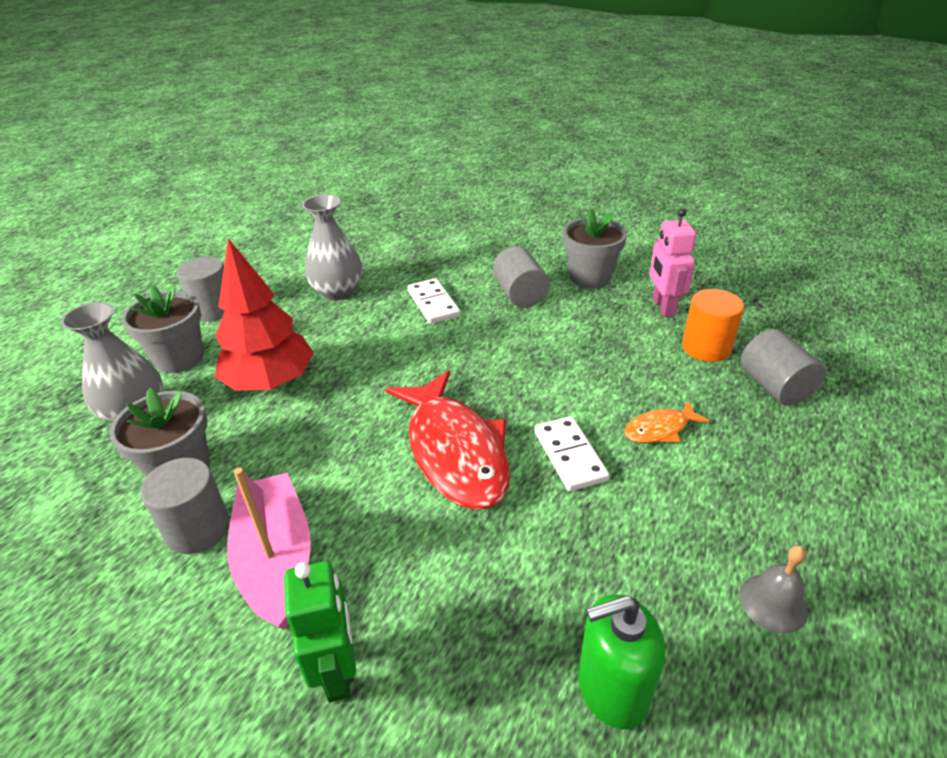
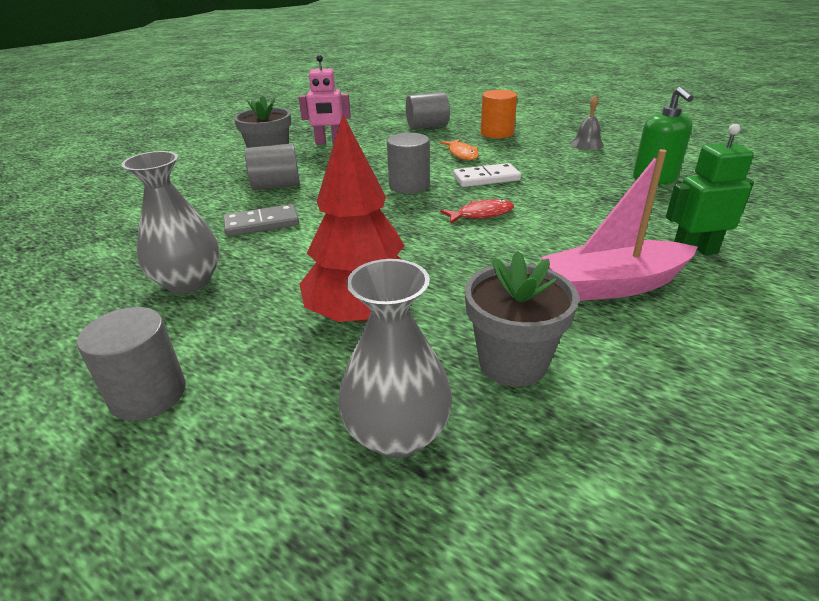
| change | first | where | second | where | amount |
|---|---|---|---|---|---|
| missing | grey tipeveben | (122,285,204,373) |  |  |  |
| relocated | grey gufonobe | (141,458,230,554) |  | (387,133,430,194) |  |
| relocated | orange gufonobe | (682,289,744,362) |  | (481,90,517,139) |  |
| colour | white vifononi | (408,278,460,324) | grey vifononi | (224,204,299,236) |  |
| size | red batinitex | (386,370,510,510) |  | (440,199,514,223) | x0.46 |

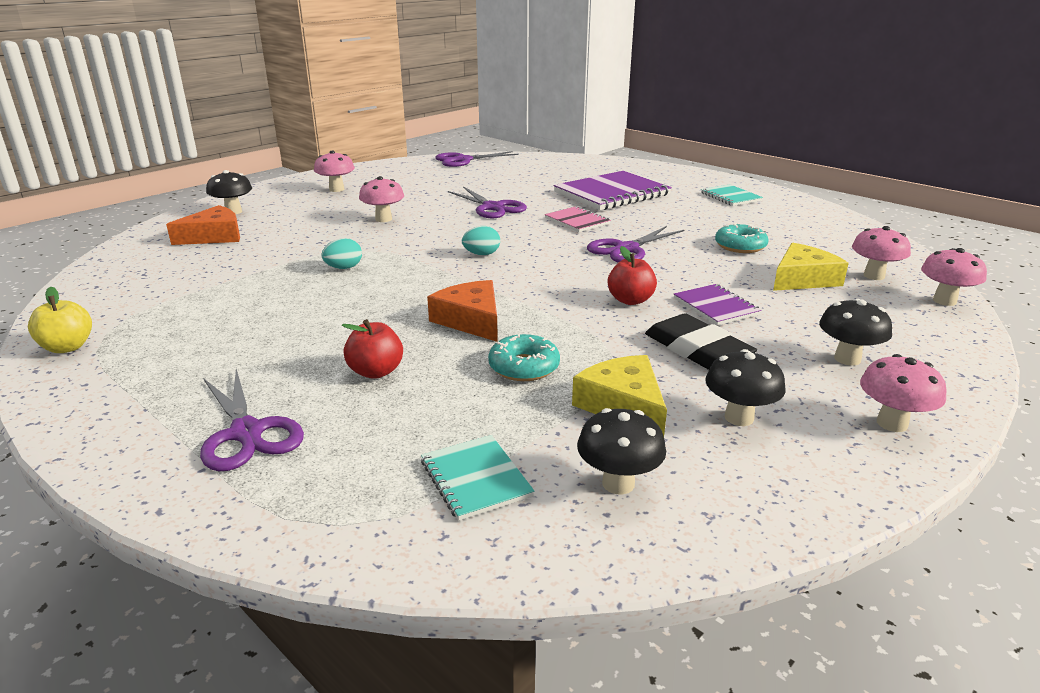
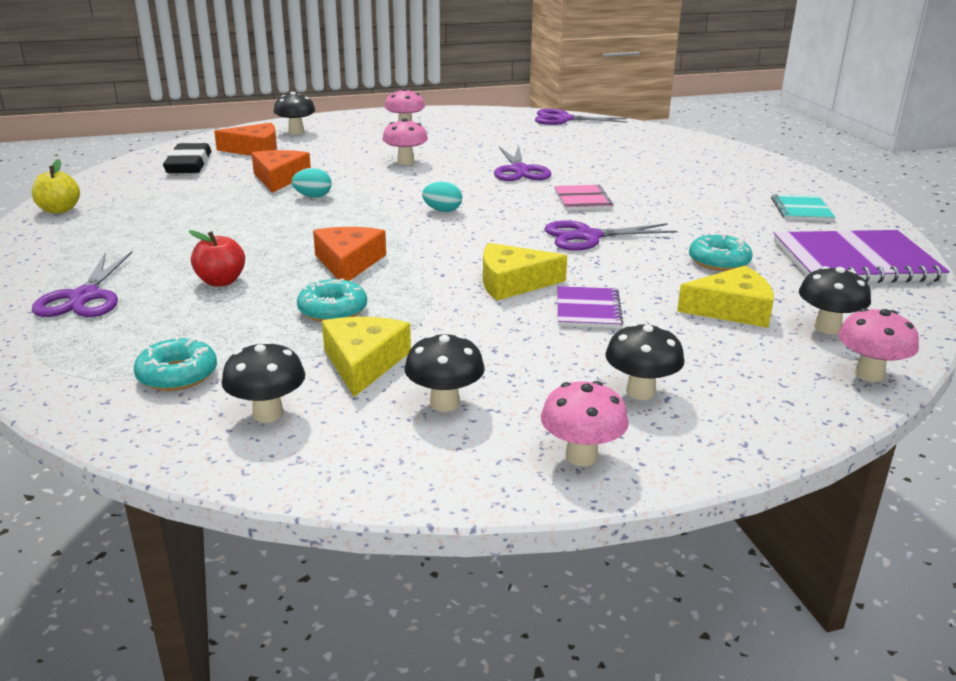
| change | first | where | second | where | amount |
|---|---|---|---|---|---|
| appeared |  |  | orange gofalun | (251,150,311,193) |  |
| relocated | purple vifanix | (554,171,672,210) |  | (773,230,950,283) |  |
| relocated | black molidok | (645,313,757,370) |  | (163,143,211,173) |  |
| exchanged | turquoise vifanix | (421,435,534,521) | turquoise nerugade | (134,336,217,391) |  |
| exchanged | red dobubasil | (608,246,657,305) | yellow gofalun | (483,243,567,301) |  |
| colour | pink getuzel | (852,226,911,280) | black getuzel | (799,266,871,334) |  |

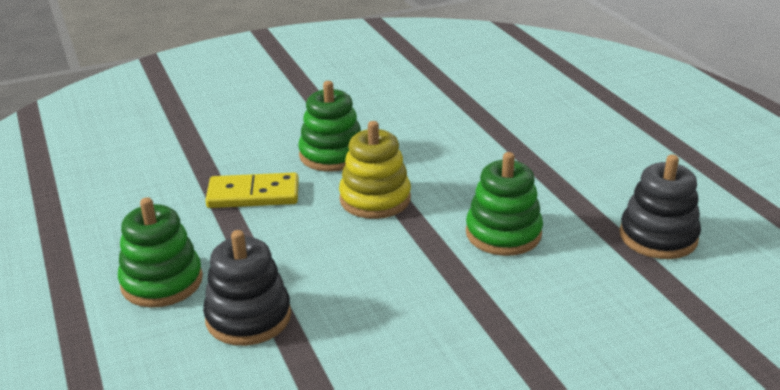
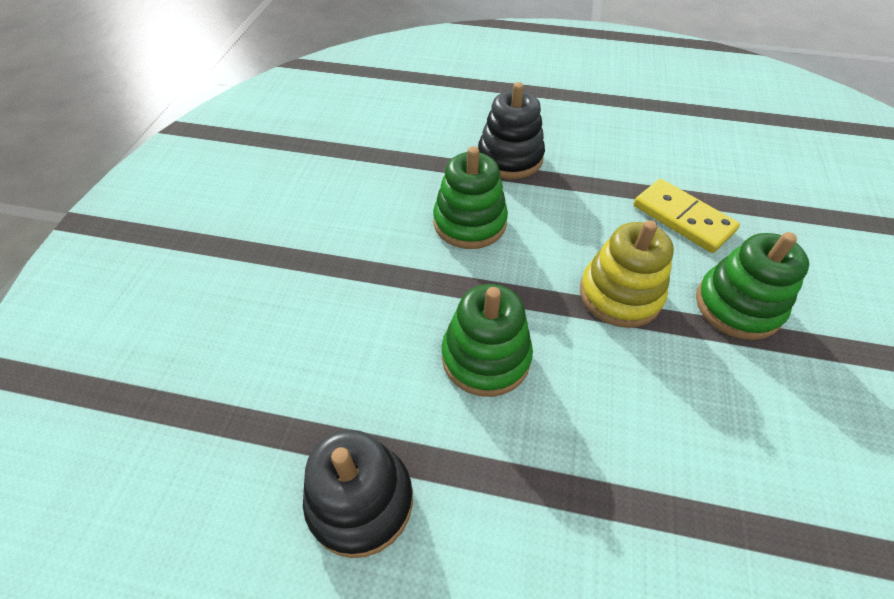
| change | first | where | second | where | amount |
|---|---|---|---|---|---|
| relocated | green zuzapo | (118,197,203,308) |  | (433,146,508,249) |  |
| spun | yellow vifononi | (205,172,299,208) |  | (634,179,740,253) | 75 degrees counterclockwise |

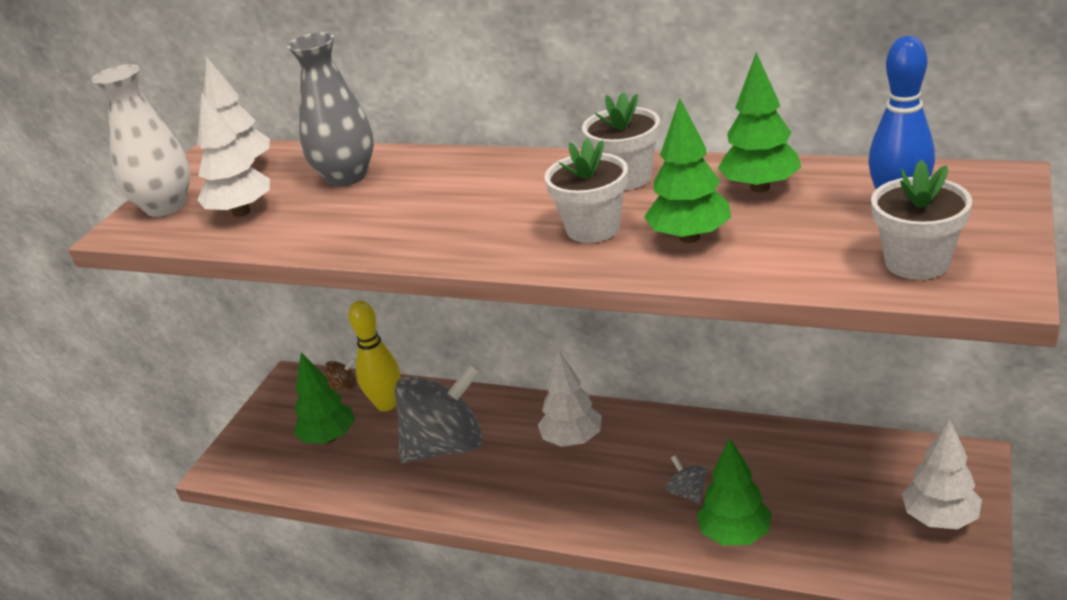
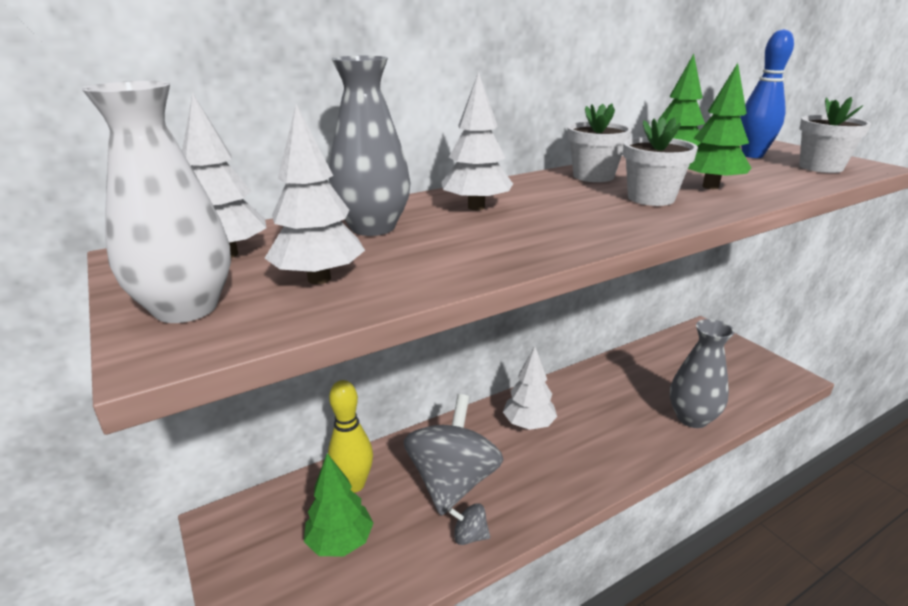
| change | first | where | second | where | amount |
|---|---|---|---|---|---|
| missing | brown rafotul | (325,358,357,391) |  |  |  |
| relocated | grey rafotul | (666,455,707,504) |  | (449,503,490,545) |  |
| relocated | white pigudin | (902,418,982,529) |  | (441,72,513,210) |  |
| exchanged | green pigudin | (696,438,772,546) | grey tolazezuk | (670,319,735,428) |  |

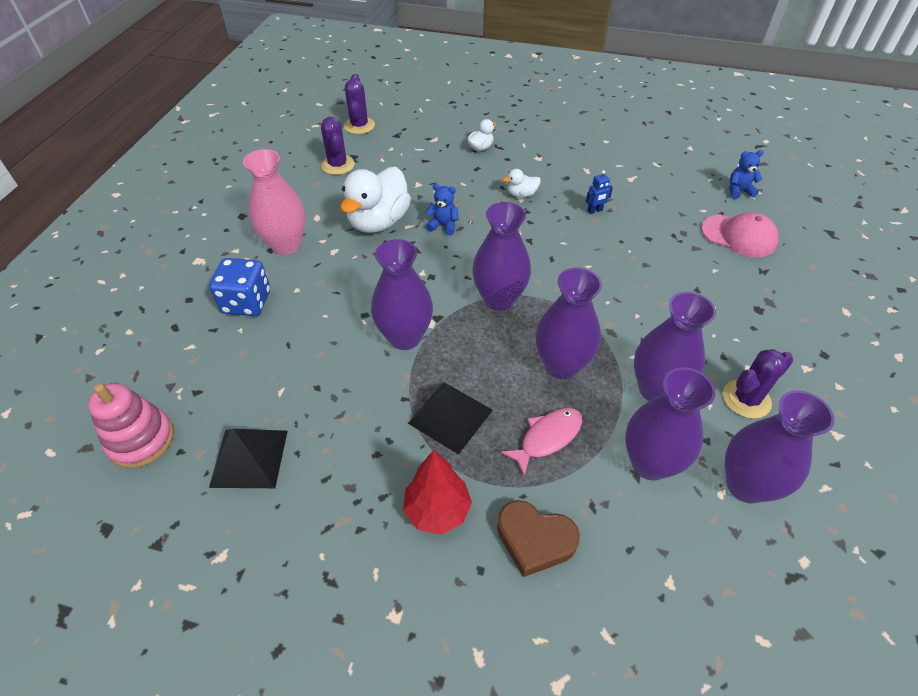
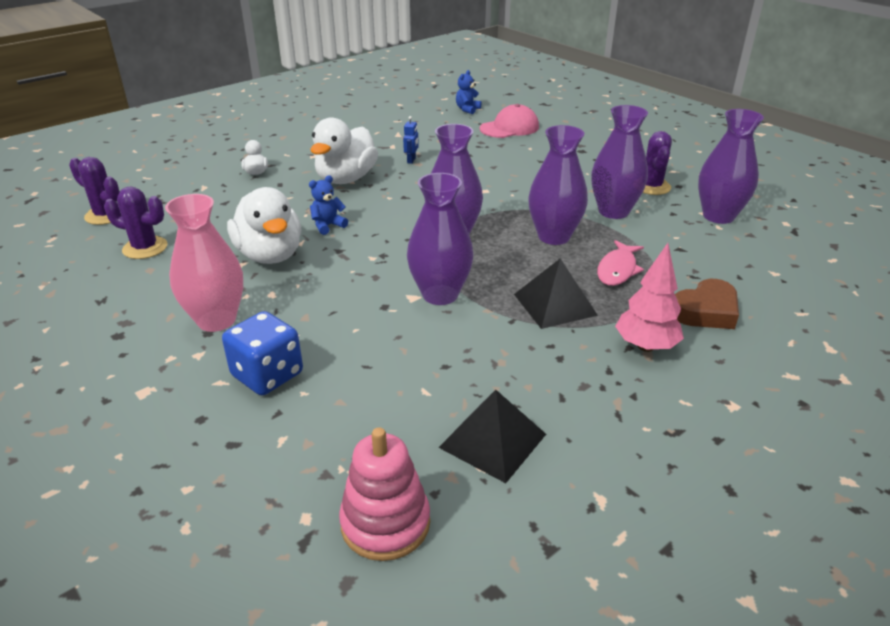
| change | first | where | second | where | amount |
|---|---|---|---|---|---|
| missing | purple tolazezuk | (625,367,715,481) |  |  |  |
| colour | red pigudin | (403,450,472,535) | pink pigudin | (615,243,684,352) |  |
| spun | pink batinitex | (501,408,582,477) |  | (597,240,644,286) | 150 degrees counterclockwise |
| size | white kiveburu | (502,169,541,198) |  | (311,117,378,184) | x2.21 |

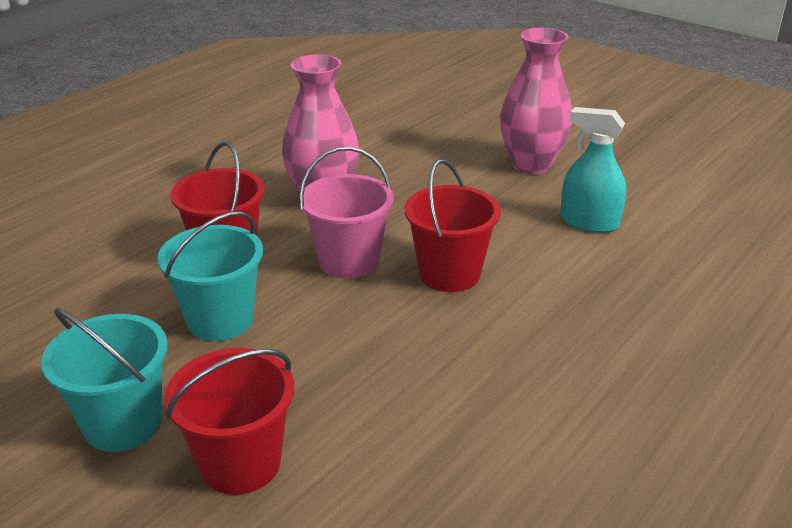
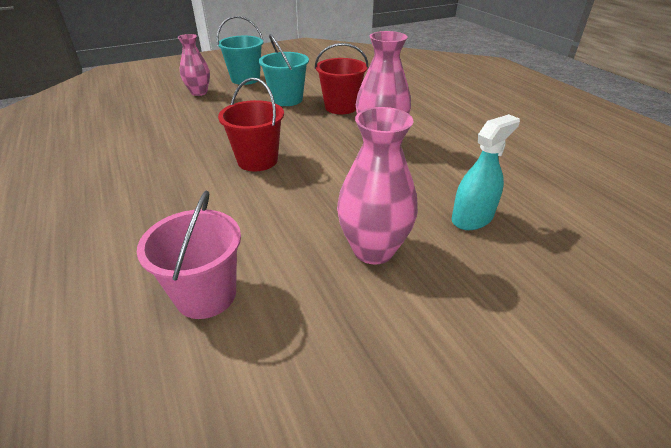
| change | first | where | second | where | amount |
|---|---|---|---|---|---|
| relocated | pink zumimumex | (299,147,394,279) |  | (137,191,241,319) |  |
| relocated | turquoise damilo | (560,107,627,233) |  | (452,114,520,230) |  |
| exchanged | red zumimumex | (164,348,294,495) | pink tolazezuk | (178,34,210,96) |  |

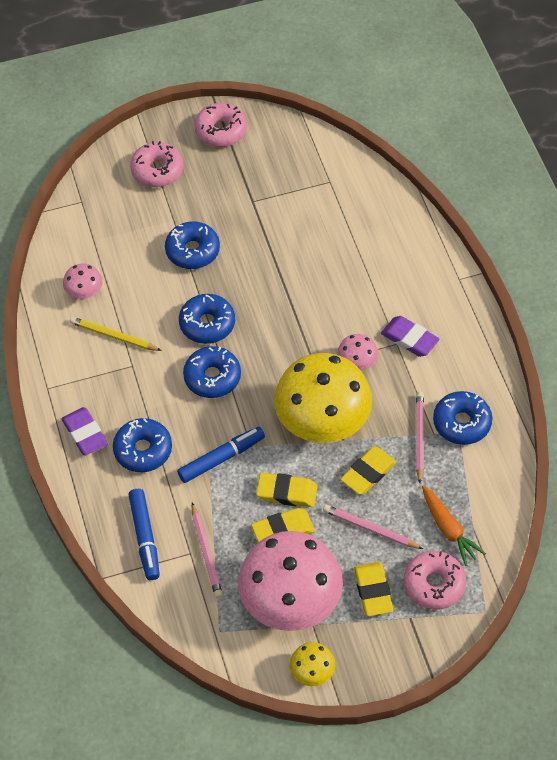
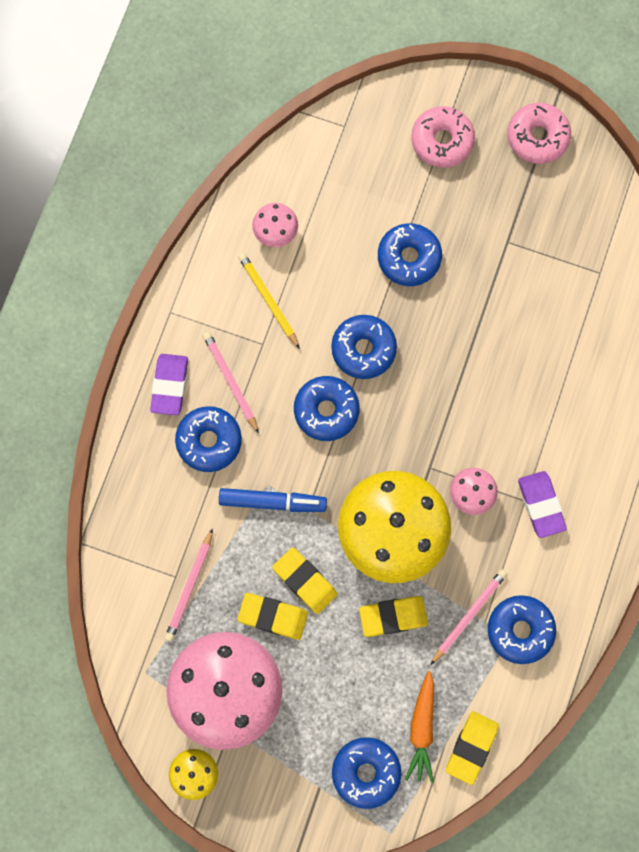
| change | first | where | second | where | amount |
|---|---|---|---|---|---|
| missing | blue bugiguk | (129,489,160,580) |  |  |  |
| relocated | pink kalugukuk | (323,505,423,549) |  | (203,332,259,433) |  |
| relocated | yellow molidok | (354,562,394,616) |  | (446,711,499,785) |  |
| colour | pink nerugade | (404,551,466,610) | blue nerugade | (332,737,401,809) |  |

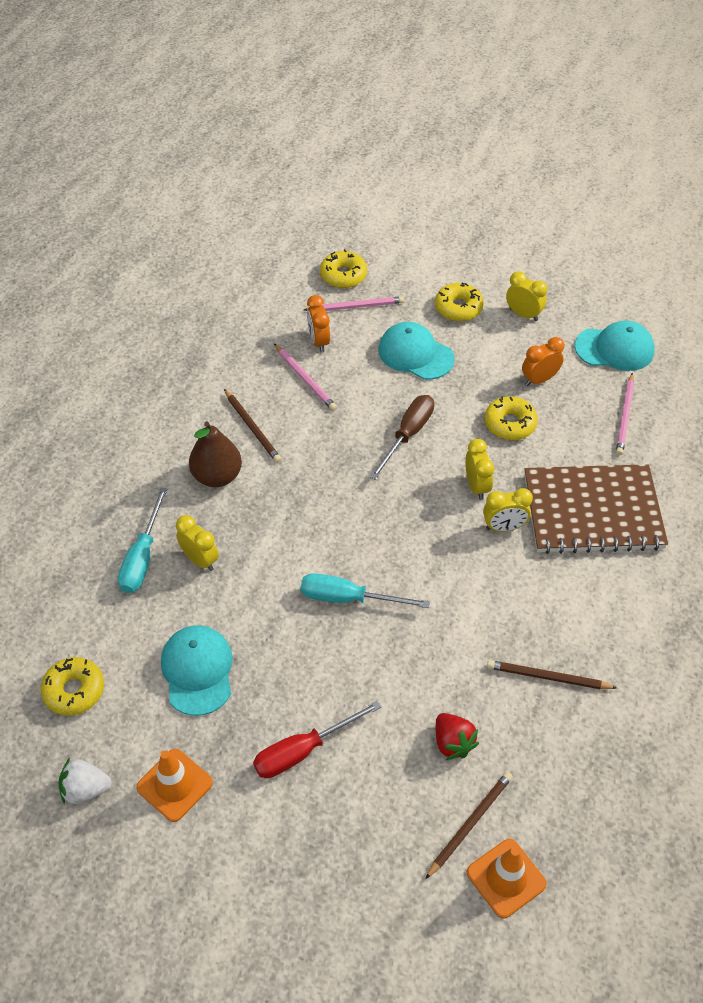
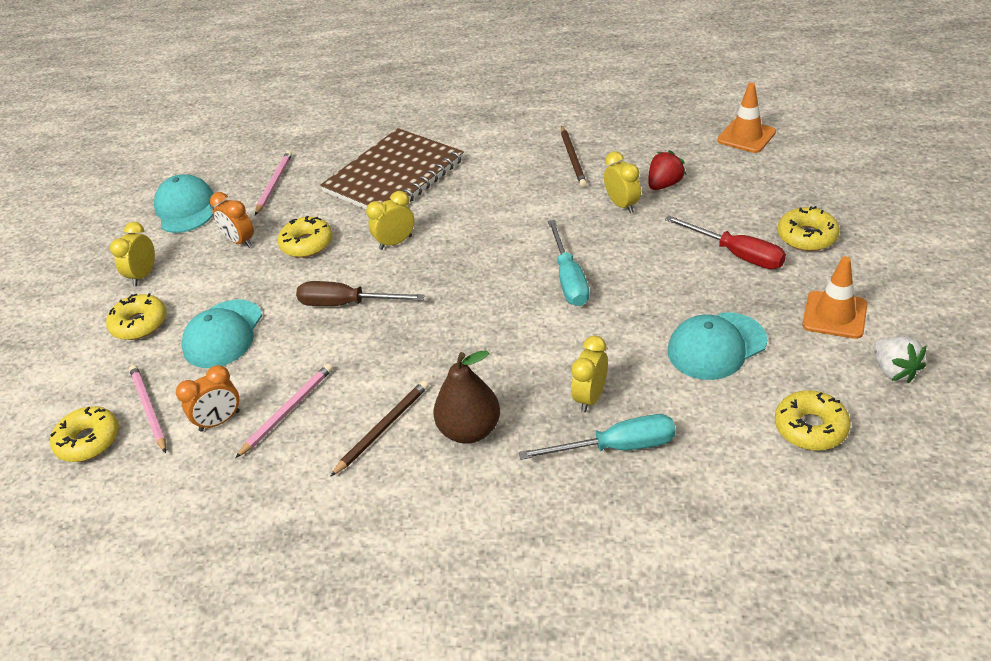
| change | first | where | second | where | amount |
|---|---|---|---|---|---|
| missing | brown kalugukuk | (425,772,513,879) |  |  |  |
| appeared |  |  | yellow nerugade | (778,206,839,251) |  |
| relocated | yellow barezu | (483,488,533,532) |  | (604,151,641,213) |  |
| spun | brown vifanix | (524,464,668,554) |  | (320,128,464,209) | 60 degrees clockwise |
| spun | pink kalugukuk | (616,373,634,455) |  | (255,151,292,215) | 75 degrees counterclockwise |

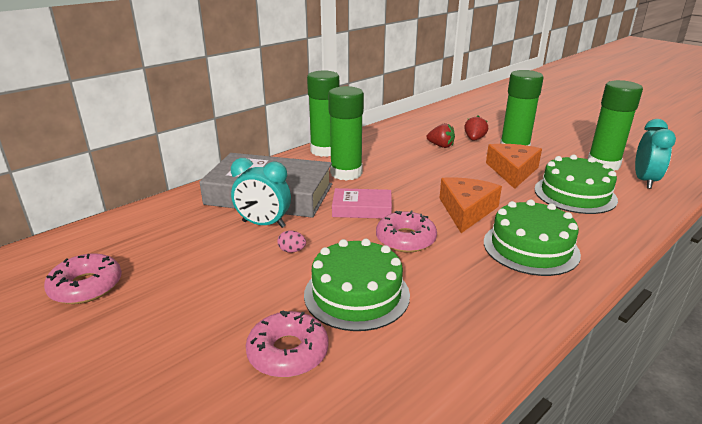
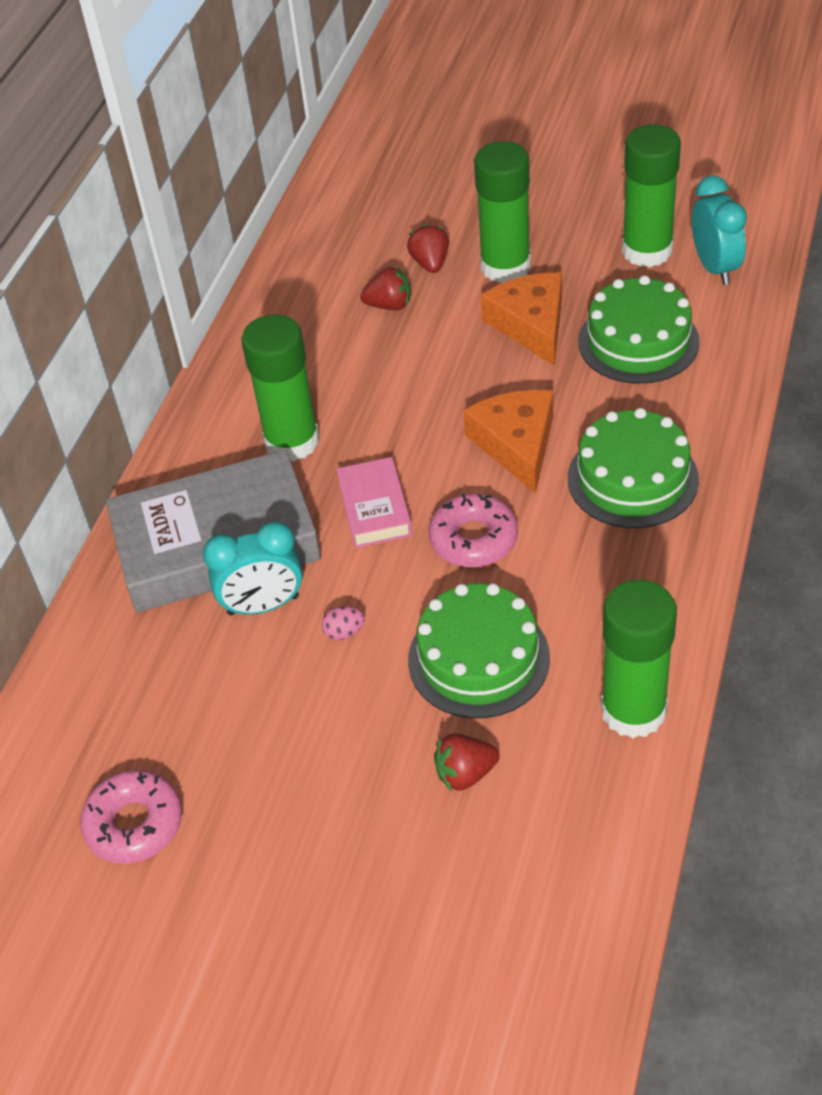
| change | first | where | second | where | amount |
|---|---|---|---|---|---|
| relocated | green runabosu | (307,70,339,157) |  | (601,580,677,738) |  |
| exchanged | pink nerugade | (246,310,328,378) | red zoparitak | (434,733,500,791) |  |
| spun | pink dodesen | (332,188,392,219) |  | (336,457,412,548) | 75 degrees counterclockwise |

